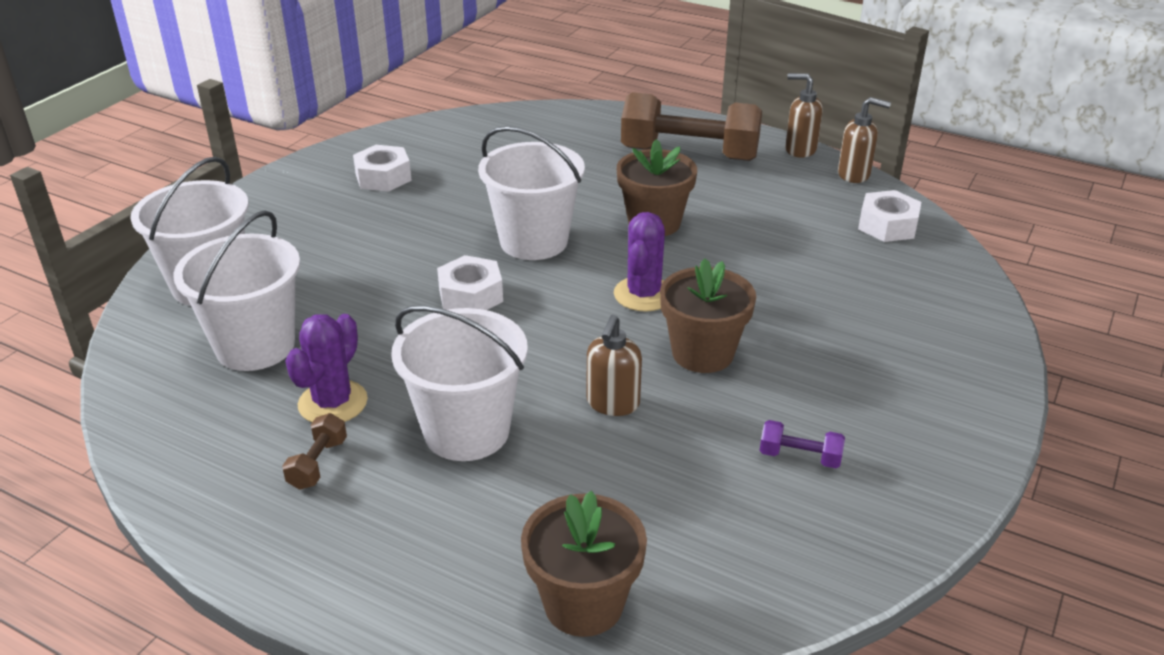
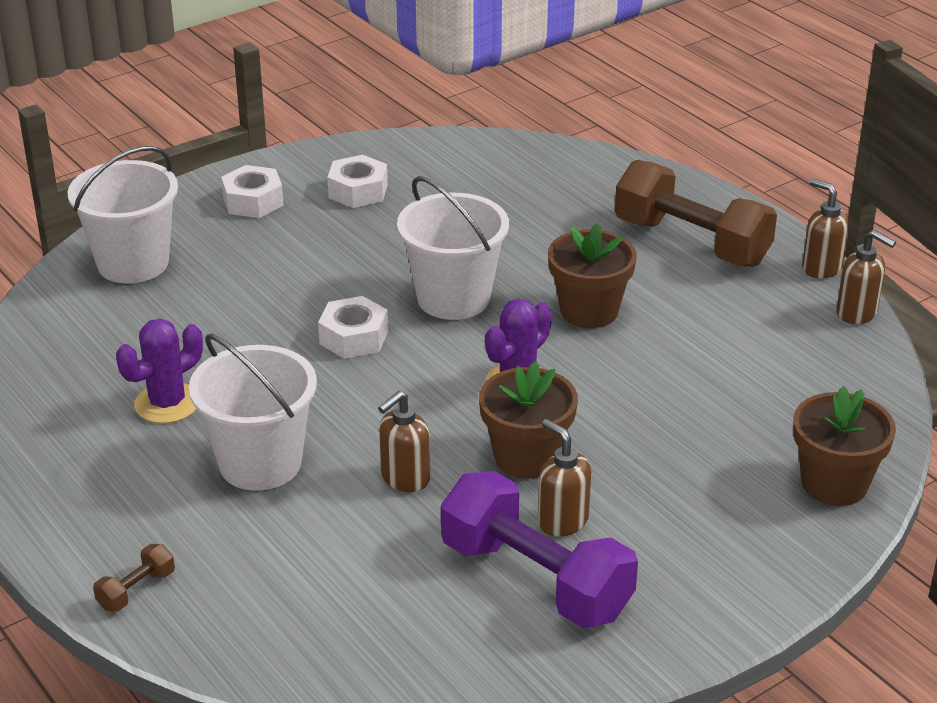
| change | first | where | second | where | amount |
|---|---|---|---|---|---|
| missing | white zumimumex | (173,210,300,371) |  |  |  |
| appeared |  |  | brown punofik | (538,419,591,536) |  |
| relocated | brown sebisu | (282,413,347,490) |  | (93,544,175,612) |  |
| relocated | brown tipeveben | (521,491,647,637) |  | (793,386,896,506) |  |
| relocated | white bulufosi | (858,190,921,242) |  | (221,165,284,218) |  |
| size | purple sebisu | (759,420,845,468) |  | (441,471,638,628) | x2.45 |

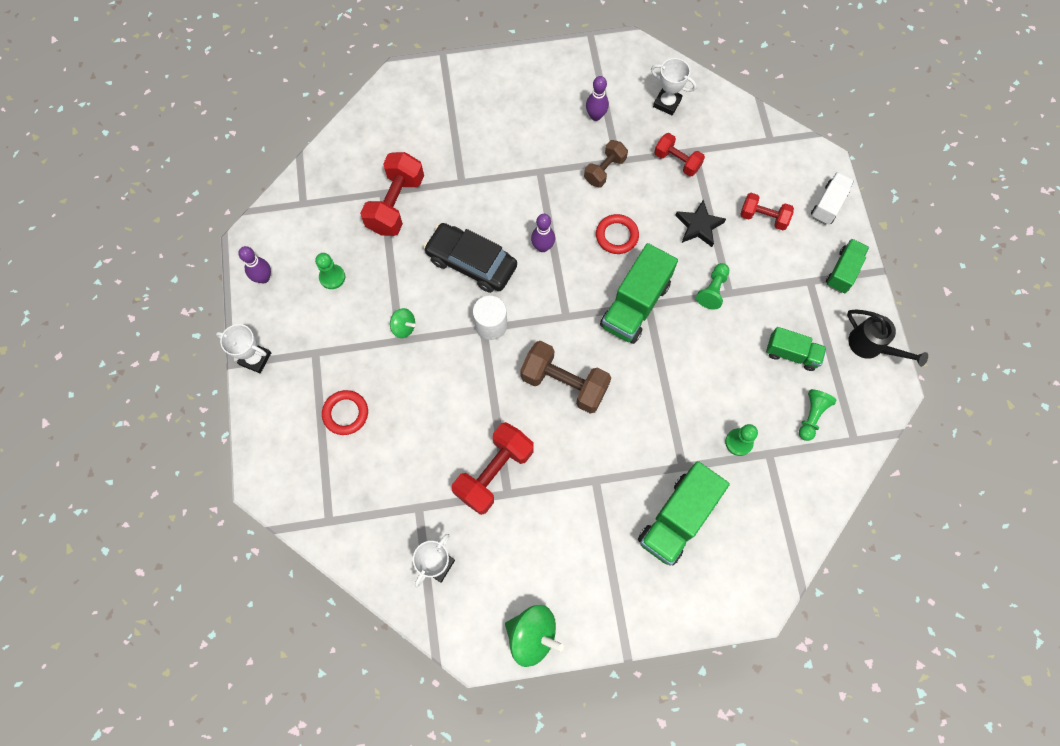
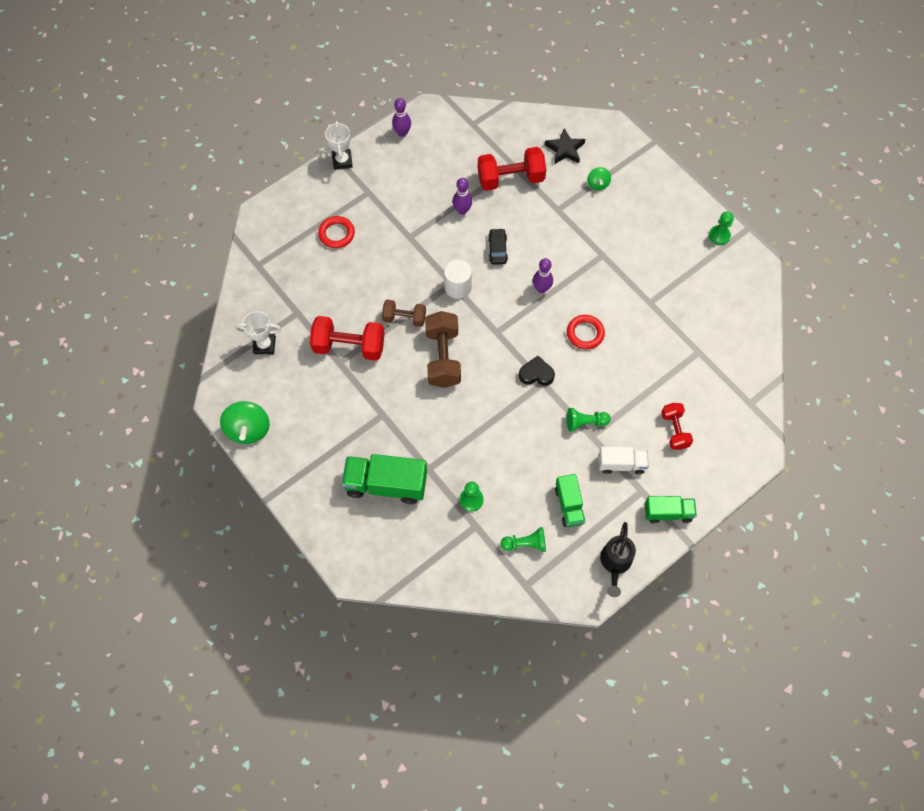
| change | first | where | second | where | amount |
|---|---|---|---|---|---|
| missing | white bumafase | (651,58,697,115) |  |  |  |
| missing | red sebisu | (654,133,705,177) |  |  |  |
| relocated | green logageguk | (315,253,345,289) |  | (709,211,734,245) |  |
| relocated | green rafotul | (390,308,415,338) |  | (587,167,611,191) |  |
| relocated | brown sebisu | (584,140,628,187) |  | (382,300,426,327) |  |
| relocated | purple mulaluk | (586,76,609,121) |  | (453,178,472,215) |  |
| relocated | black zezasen | (675,200,726,247) |  | (545,129,585,164) |  |
| relocated | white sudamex | (811,172,854,225) |  | (599,446,649,474) |  |
| exchanged | green sudamex | (600,243,678,344) | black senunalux | (519,356,555,386) |  |
| size | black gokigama | (424,223,517,293) |  | (488,228,508,264) | x0.52 |

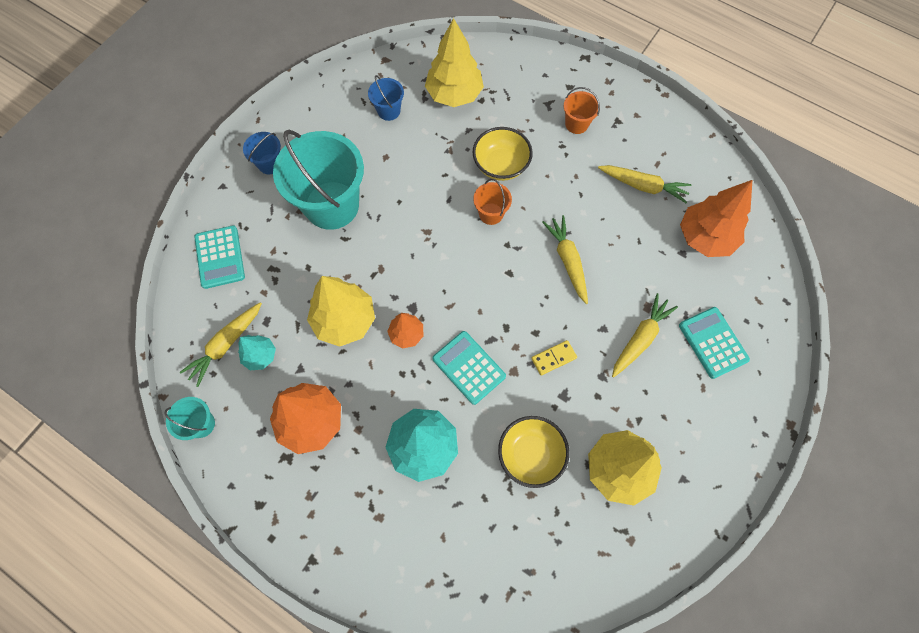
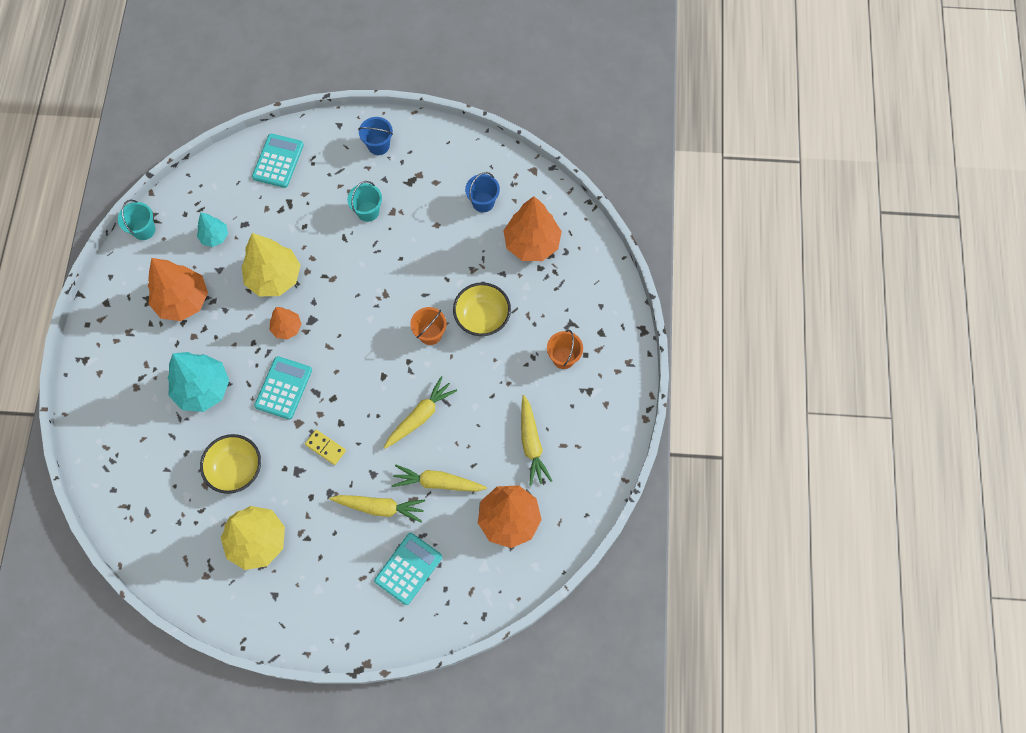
| change | first | where | second | where | amount |
|---|---|---|---|---|---|
| relocated | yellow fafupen | (180,302,262,387) |  | (392,465,487,492) |  |
| colour | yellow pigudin | (425,18,484,107) | orange pigudin | (504,196,562,261) |  |
| spun | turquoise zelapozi | (194,225,245,289) |  | (252,134,304,188) | 150 degrees clockwise |
| size | turquoise zumimumex | (273,130,364,230) |  | (347,181,382,222) | x0.45 |

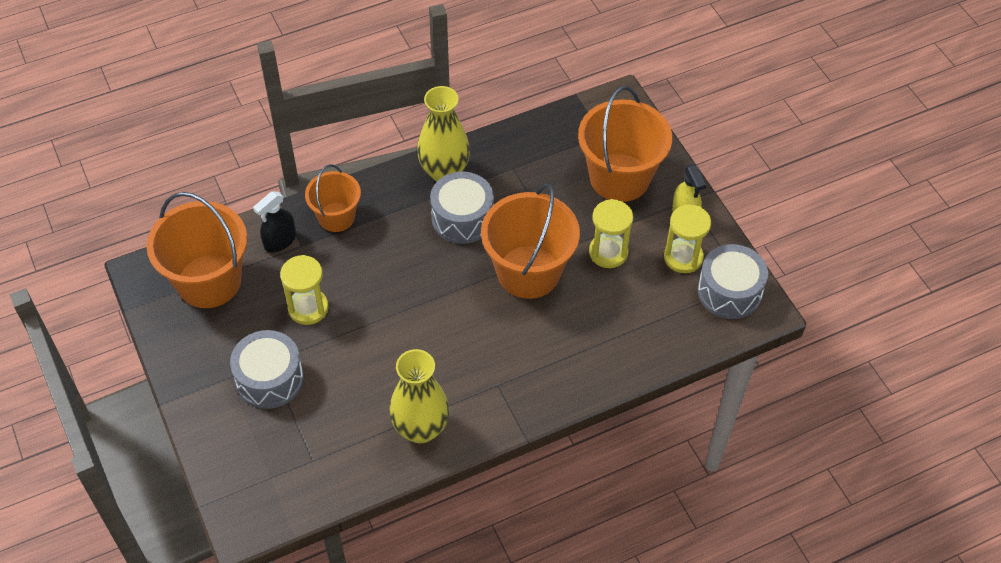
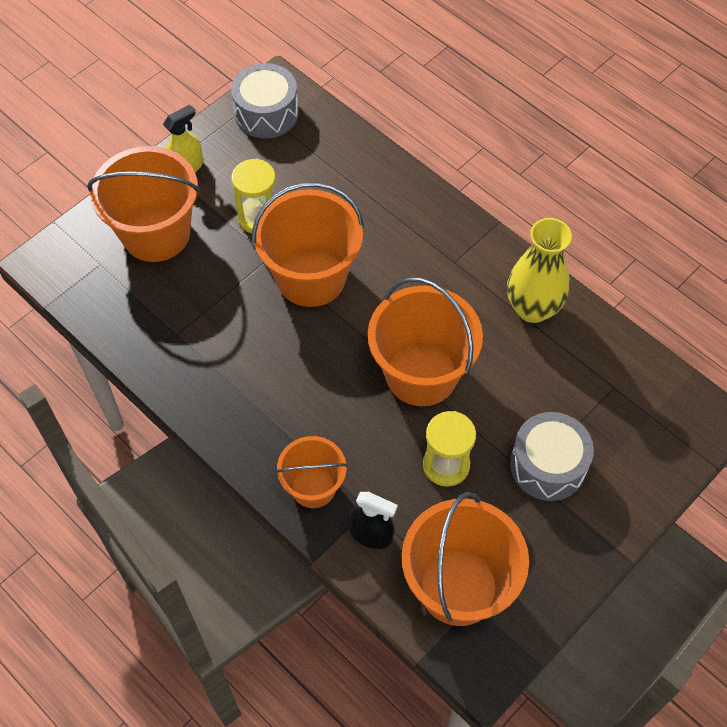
| change | first | where | second | where | amount |
|---|---|---|---|---|---|
| missing | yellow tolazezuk | (417,86,470,182) |  |  |  |
| missing | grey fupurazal | (430,172,494,244) |  |  |  |
| missing | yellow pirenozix | (664,204,711,273) |  |  |  |
| appeared |  |  | orange zumimumex | (368,277,483,406) |  |

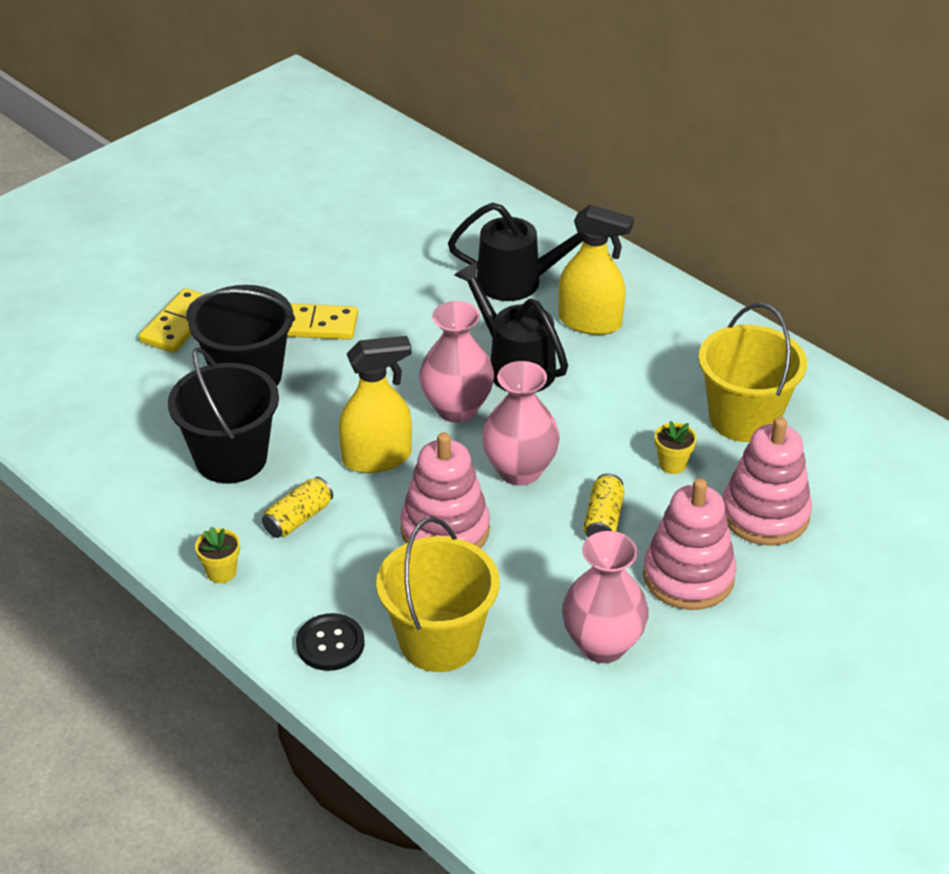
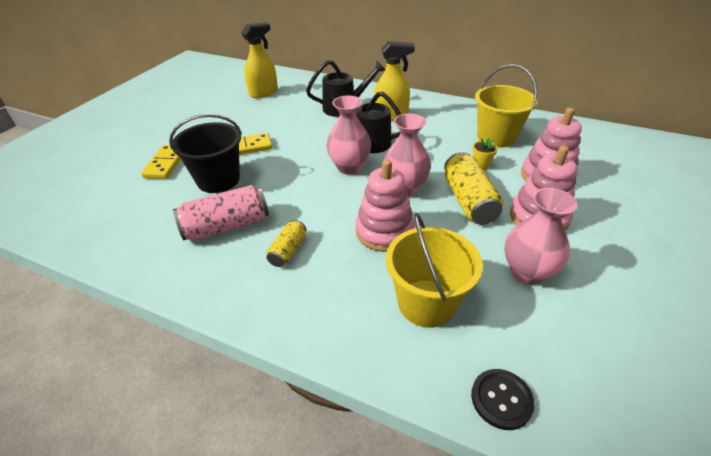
| change | first | where | second | where | amount |
|---|---|---|---|---|---|
| missing | yellow tipeveben | (195,526,240,583) |  |  |  |
| relocated | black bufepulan | (296,613,364,671) |  | (471,369,535,430) |  |
| relocated | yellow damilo | (339,336,412,473) |  | (241,22,278,98) |  |
| exchanged | black zumimumex | (168,347,279,484) | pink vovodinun | (173,185,269,241) |  |
| size | yellow vovodinun | (583,473,625,538) |  | (444,152,503,225) | x1.79 |

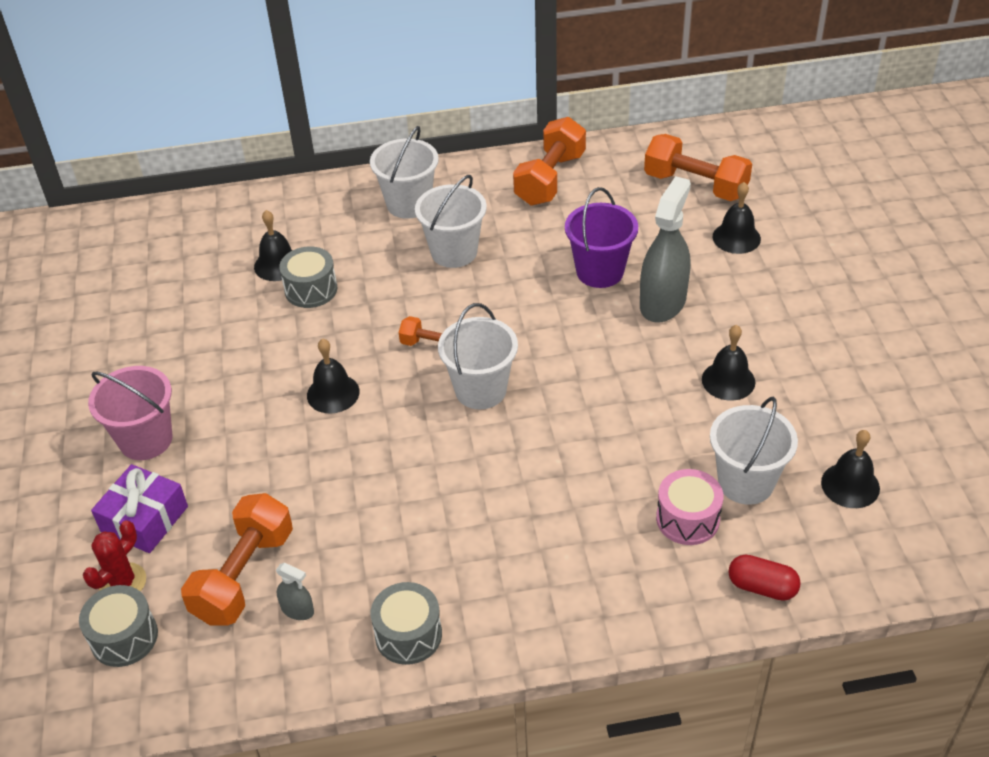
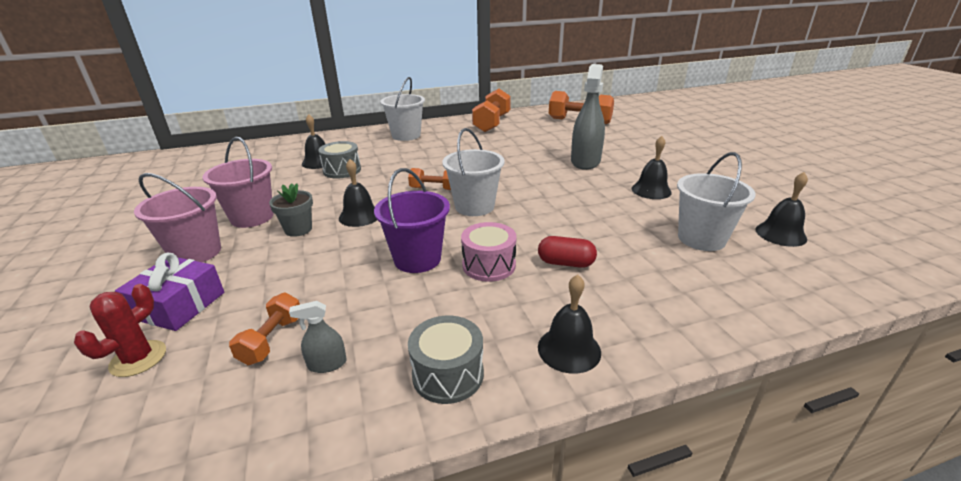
| change | first | where | second | where | amount |
|---|---|---|---|---|---|
| missing | grey fupurazal | (79,585,158,667) |  |  |  |
| missing | white zumimumex | (415,175,487,268) |  |  |  |
| appeared |  |  | pink zumimumex | (202,137,274,228) |  |
| appeared |  |  | grey tipeveben | (269,183,313,237) |  |
| relocated | purple zumimumex | (565,187,638,288) |  | (374,168,450,273) |  |
| relocated | pink fupurazal | (656,469,723,545) |  | (461,222,517,282) |  |
| relocated | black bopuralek | (713,182,761,254) |  | (538,274,601,374) |  |
| relocated | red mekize | (728,554,801,601) |  | (538,236,597,268) |  |
| spun | grey damilo | (276,563,314,620) |  | (289,301,347,373) | 150 degrees clockwise |
| size | orange sebisu | (181,493,293,626) |  | (229,293,300,365) | x0.56 |

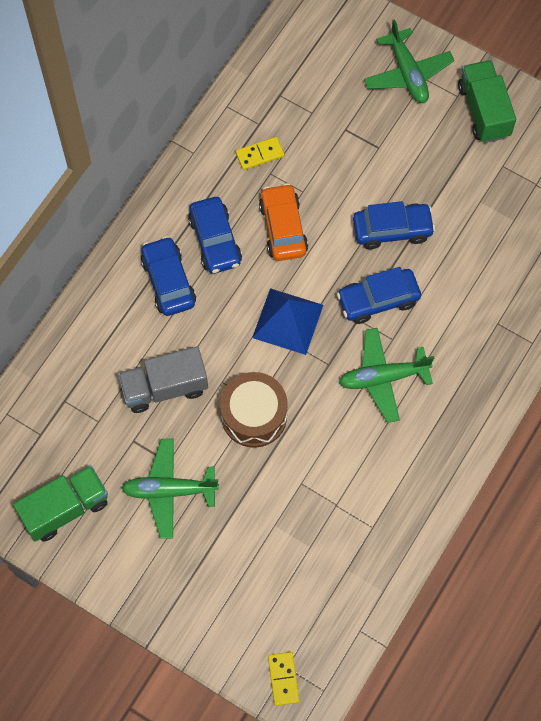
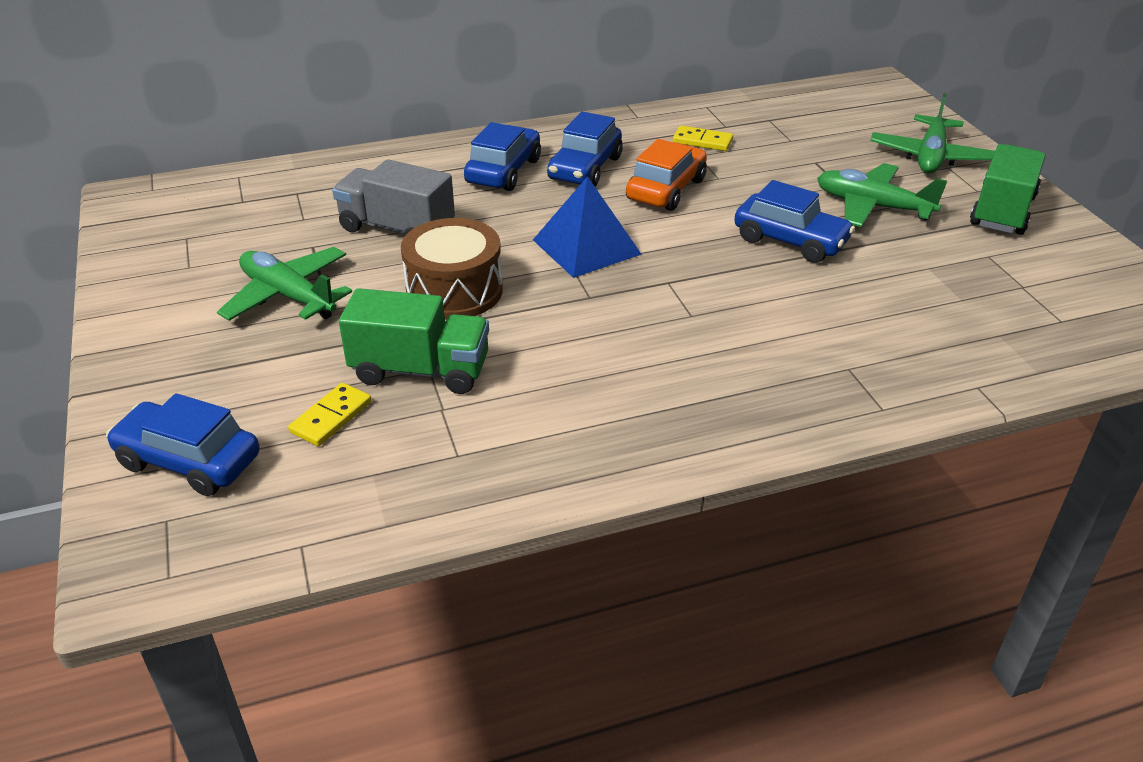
| change | first | where | second | where | amount |
|---|---|---|---|---|---|
| relocated | green sudamex | (13,465,108,542) |  | (339,288,489,394) |  |
| relocated | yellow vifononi | (268,652,300,706) |  | (288,383,372,446) |  |
| relocated | blue gokigama | (337,267,421,324) |  | (106,393,260,496) |  |
| relocated | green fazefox | (339,328,434,423) |  | (817,163,947,227) |  |

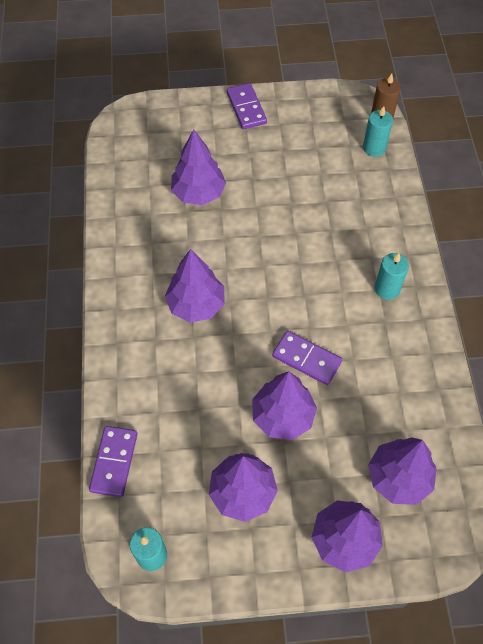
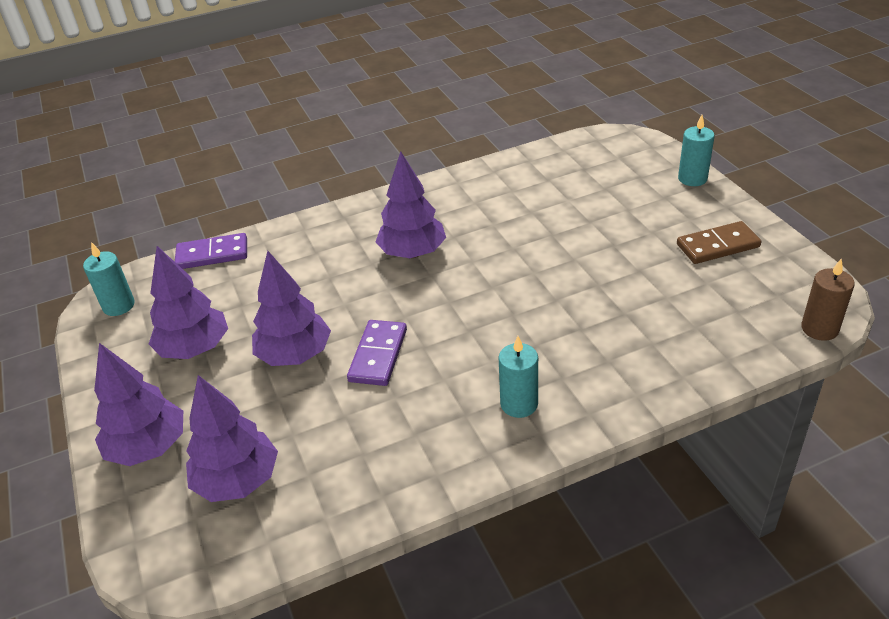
| change | first | where | second | where | amount |
|---|---|---|---|---|---|
| missing | purple pigudin | (171,129,226,205) |  |  |  |
| missing | purple vifononi | (227,83,267,129) |  |  |  |
| appeared |  |  | brown vifononi | (677,221,762,264) |  |
| relocated | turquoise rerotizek | (363,106,393,157) |  | (678,115,715,186) |  |

